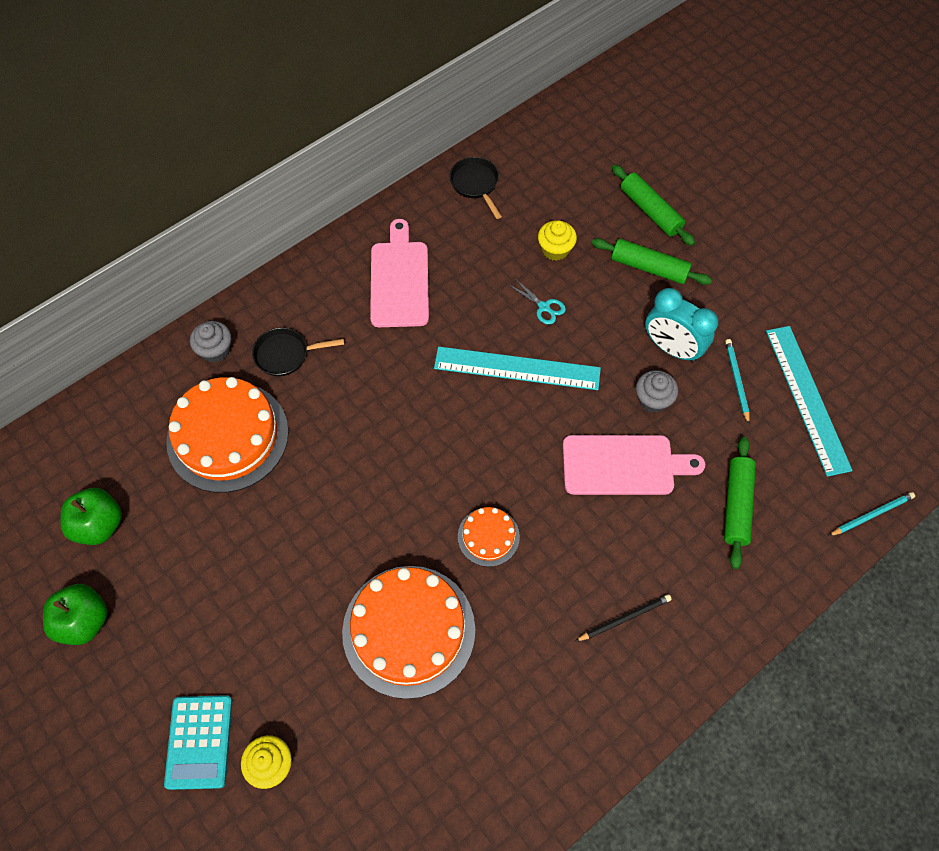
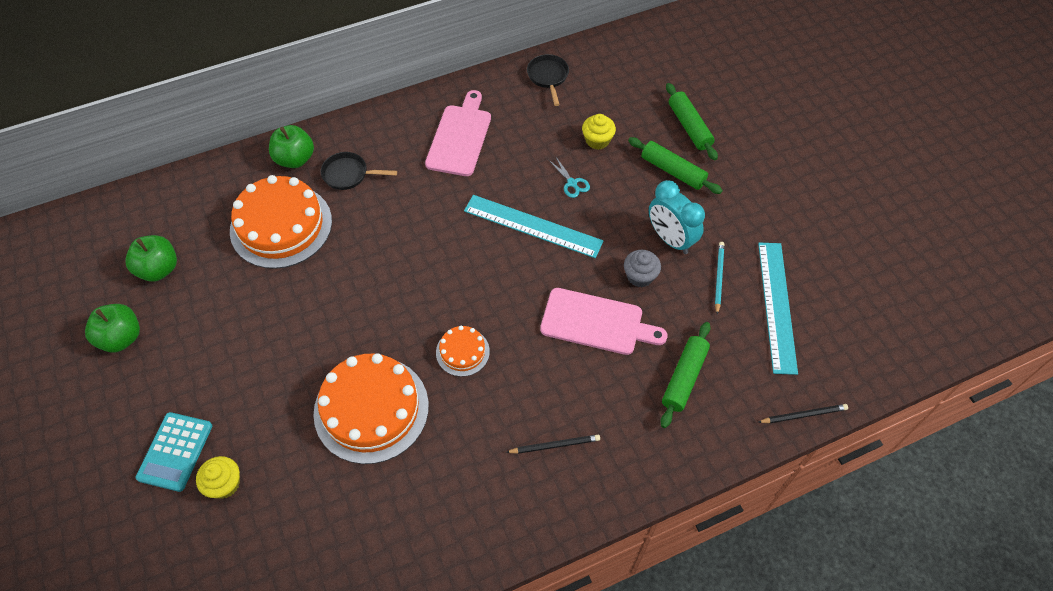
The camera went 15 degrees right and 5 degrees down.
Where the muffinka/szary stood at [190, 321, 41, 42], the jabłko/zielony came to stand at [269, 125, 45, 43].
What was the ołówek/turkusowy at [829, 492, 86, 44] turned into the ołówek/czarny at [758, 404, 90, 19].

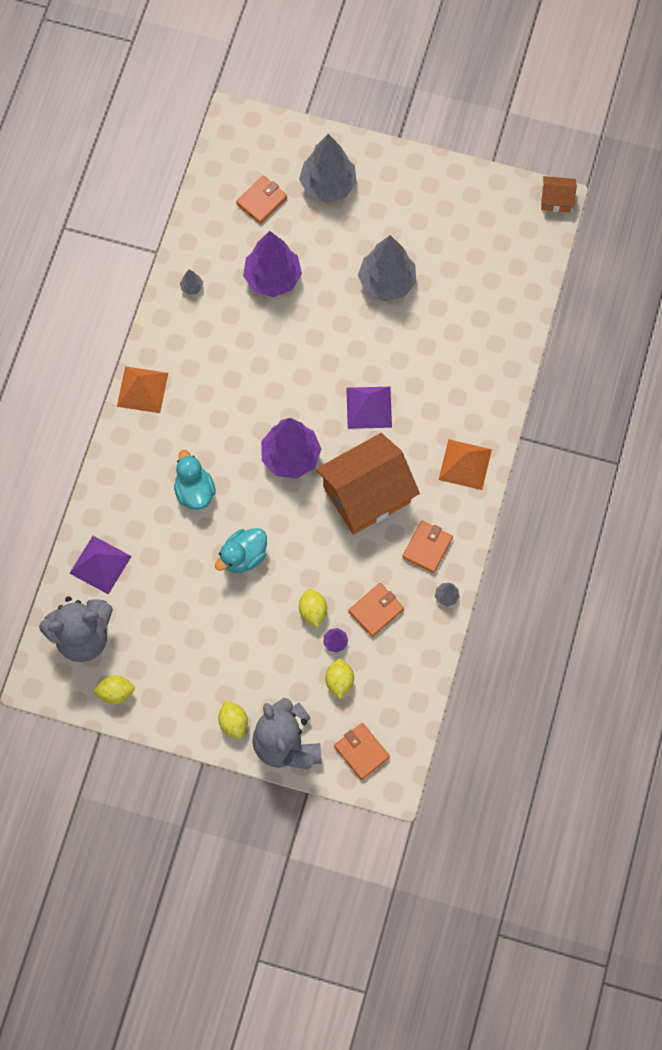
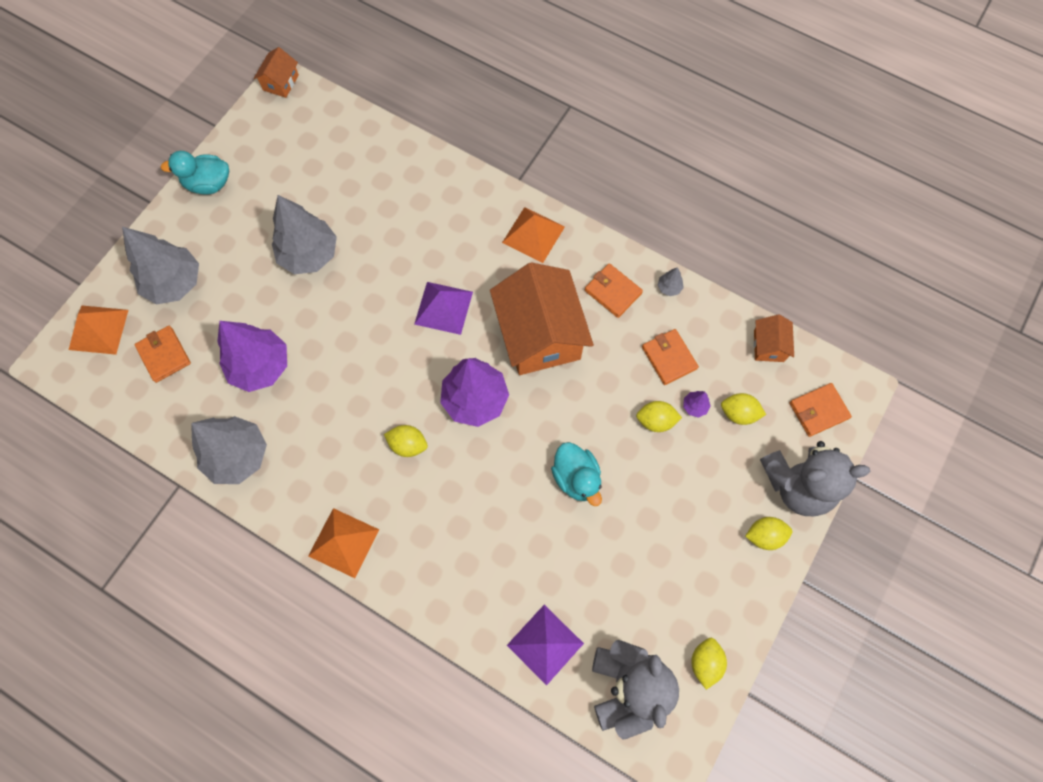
The camera went 75 degrees left and 0 degrees up.
The kaczka/turkusowy ended up elsewhere, having gone from [174, 450, 42, 60] to [161, 151, 68, 44].
The size of the drzewko/szary at [180, 269, 23, 26] changed by a factor of 2.49.
The second view gained the piramida/pomarańczowy at [69, 305, 59, 50].
The second view gained the cytryna/żółty at [384, 425, 44, 32].
The second view gained the domek/pomarańczowy at [754, 314, 40, 48].

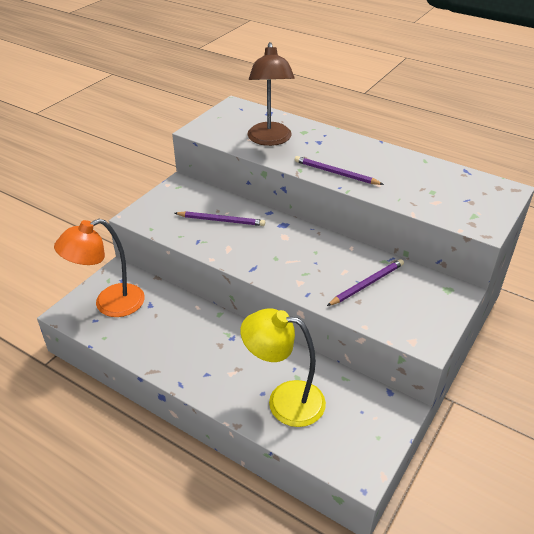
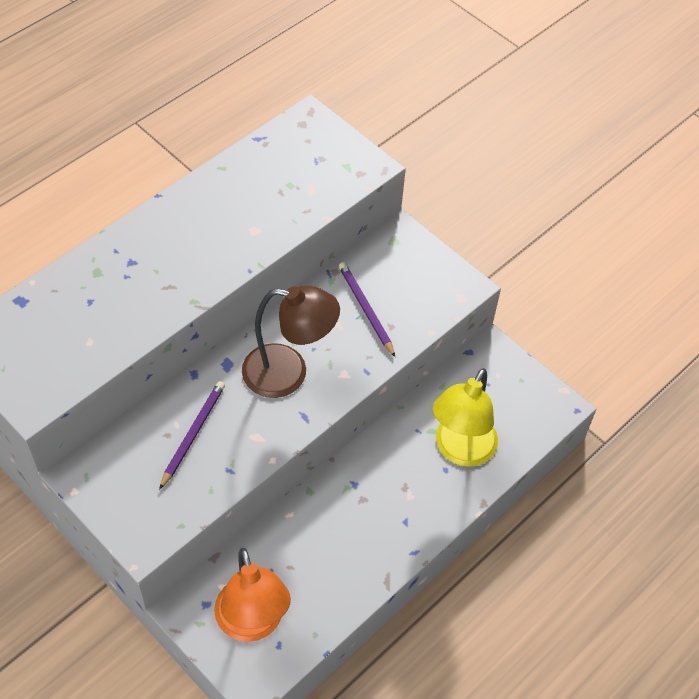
The camera went 80 degrees left and 15 degrees up.
The lampka/brązowy ended up elsewhere, having gone from [247, 42, 48, 104] to [242, 286, 98, 112].
The second view lost the ołówek/fioletowy at [295, 156, 89, 29].

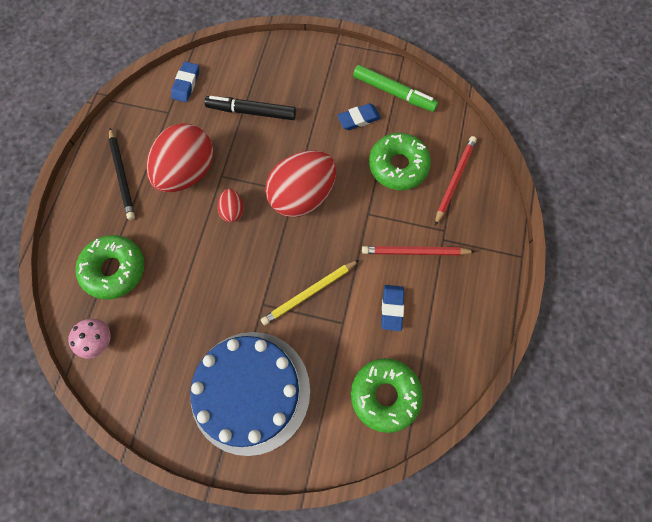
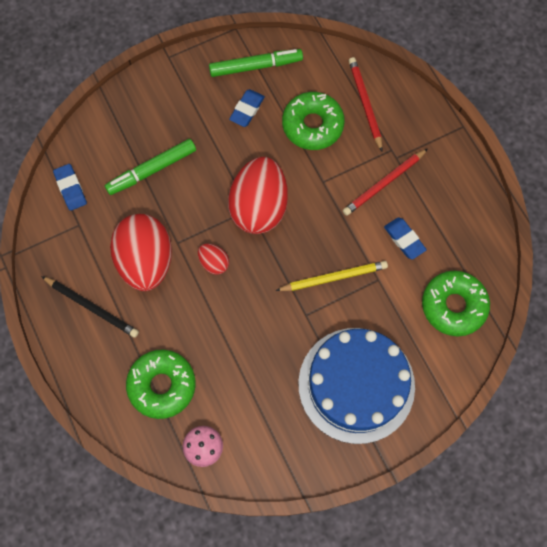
The camera went 40 degrees left and 0 degrees up.
What was the flamaster/czarny at [204, 96, 92, 24] turned into the flamaster/zielony at [105, 139, 91, 56].
The ołówek/żółty at [261, 260, 98, 66] ended up facing another way, 120 degrees counterclockwise from before.

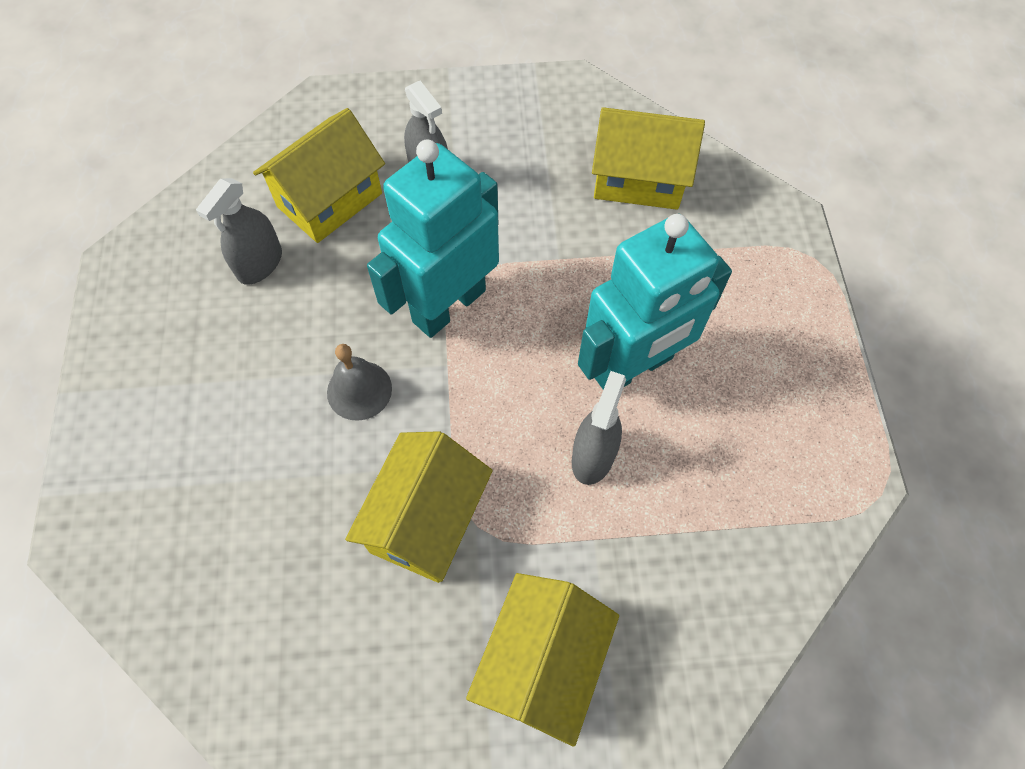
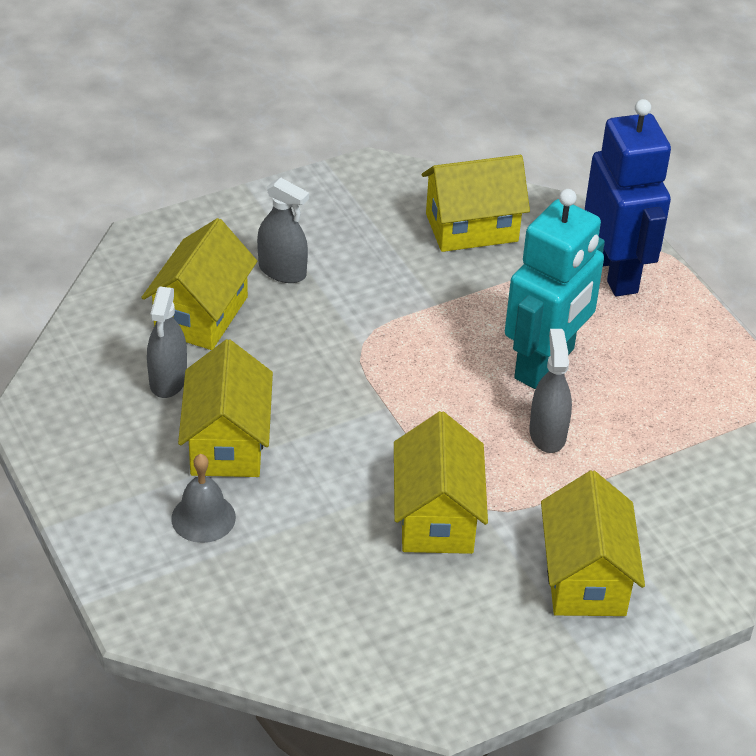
The camera went 25 degrees left and 20 degrees down.
The dzwonek/szary ended up elsewhere, having gone from [327, 344, 65, 77] to [171, 454, 65, 89].
The second view lost the robot/turkusowy at [367, 140, 132, 198].
The second view gained the domek/żółty at [178, 339, 95, 138].
The second view gained the robot/niebieski at [585, 99, 86, 197].

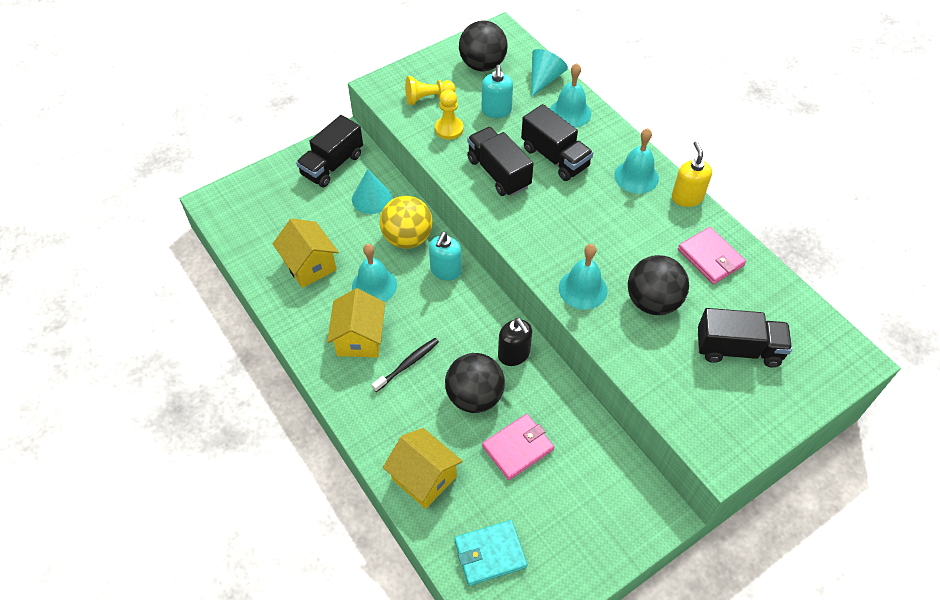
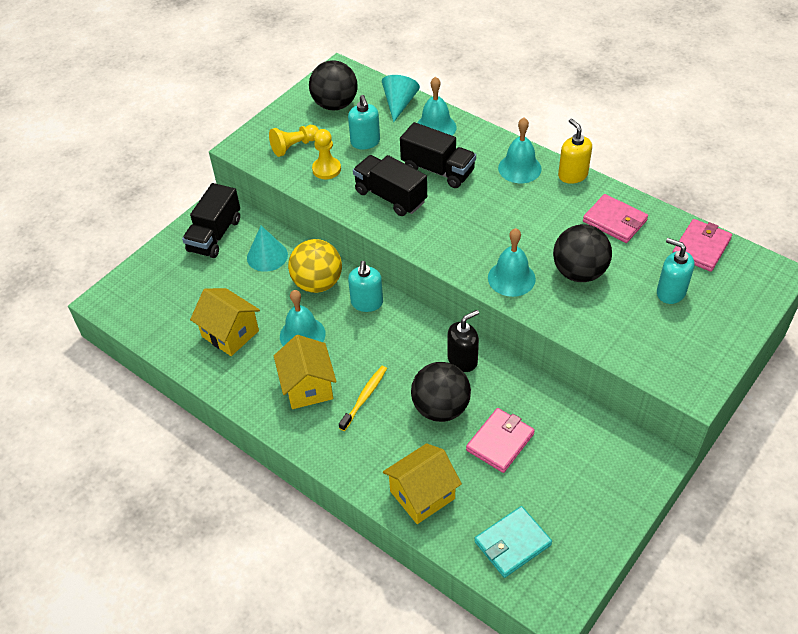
The camera went 15 degrees left and 5 degrees down.
What was the szczoteczka do zębów/czarny at [372, 338, 67, 54] turned into the szczoteczka do zębów/żółty at [339, 366, 48, 65].
The domek/żółty at [383, 428, 79, 81] ended up facing another way, 60 degrees counterclockwise from before.
The dozownik mydła/czarny at [498, 318, 34, 48] ended up facing another way, 75 degrees counterclockwise from before.
Where the ciężarówka/czarny stood at [698, 308, 94, 59], the dozownik mydła/turkusowy came to stand at [657, 238, 37, 66].
The second view gained the portfel/różowy at [673, 219, 59, 53].

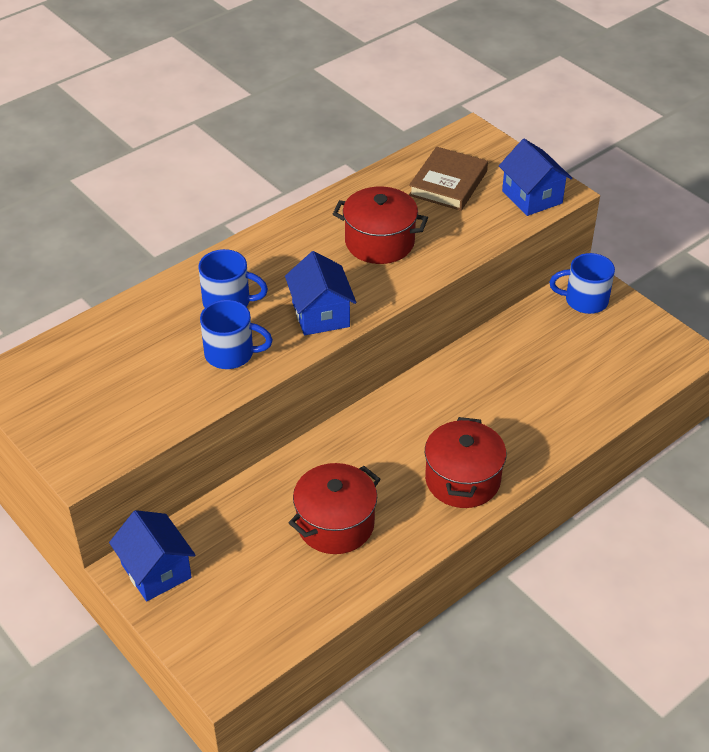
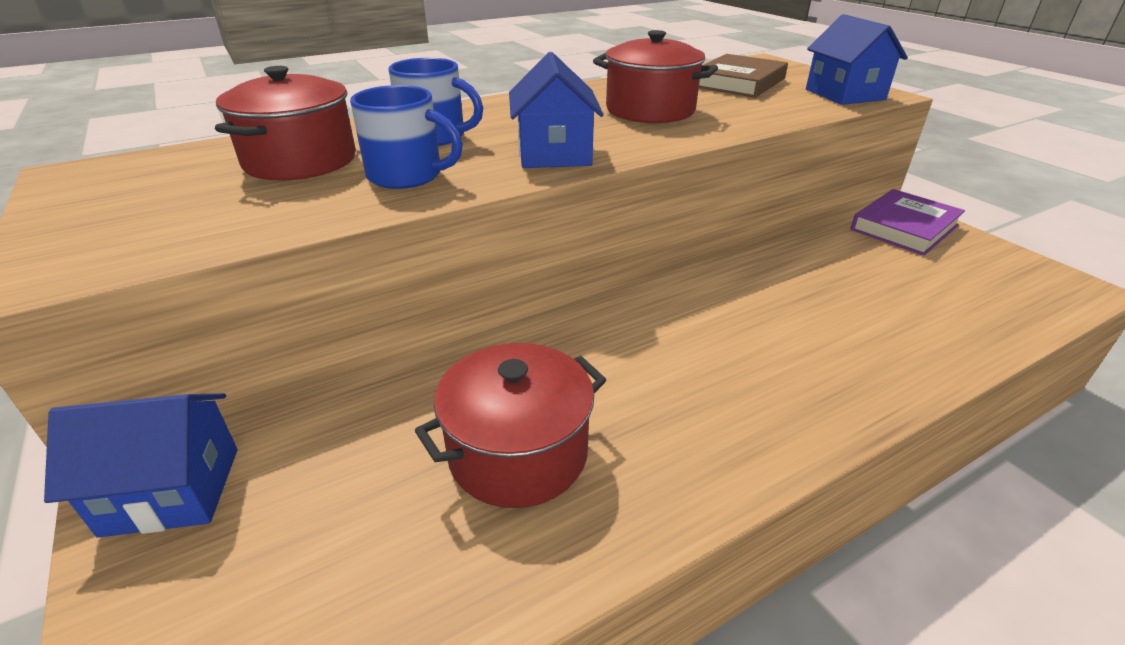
The camera went 10 degrees right and 10 degrees down.
The domek/niebieski at [109, 510, 86, 91] ended up facing another way, 75 degrees counterclockwise from before.
The garnek/czerwony ended up elsewhere, having gone from [425, 417, 82, 91] to [215, 66, 141, 114].
Where the kubek/niebieski stood at [549, 253, 66, 61], the książka/fioletowy came to stand at [851, 189, 114, 67].

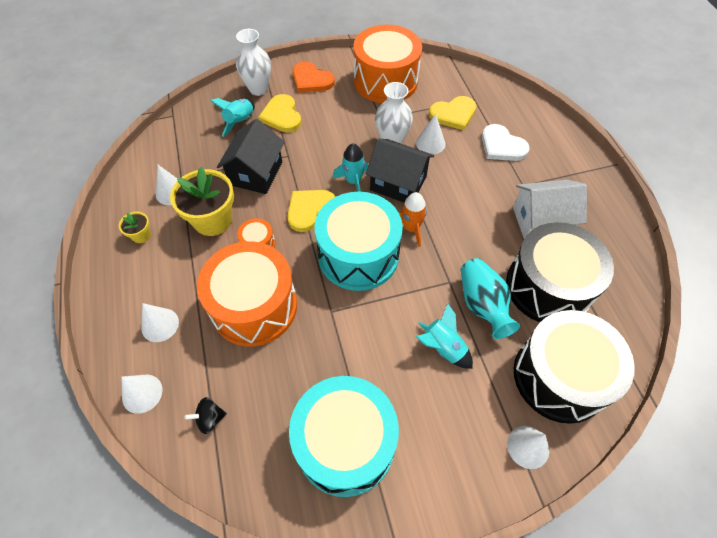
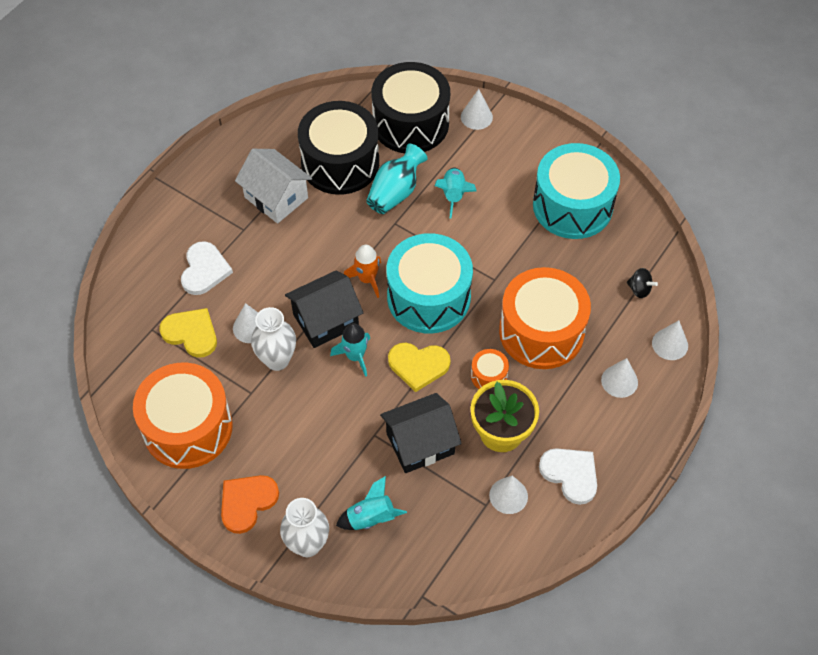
The camera went 130 degrees left and 0 degrees up.
Where the doniczka/żółty stood at [119, 212, 32, 31], the serce/biały came to stand at [539, 448, 58, 57].
The second view lost the serce/żółty at [258, 94, 43, 38].
The serce/pomarańczowy at [293, 61, 42, 32] ended up facing another way, 135 degrees counterclockwise from before.
The domek/czarny at [366, 139, 68, 64] ended up facing another way, 75 degrees clockwise from before.

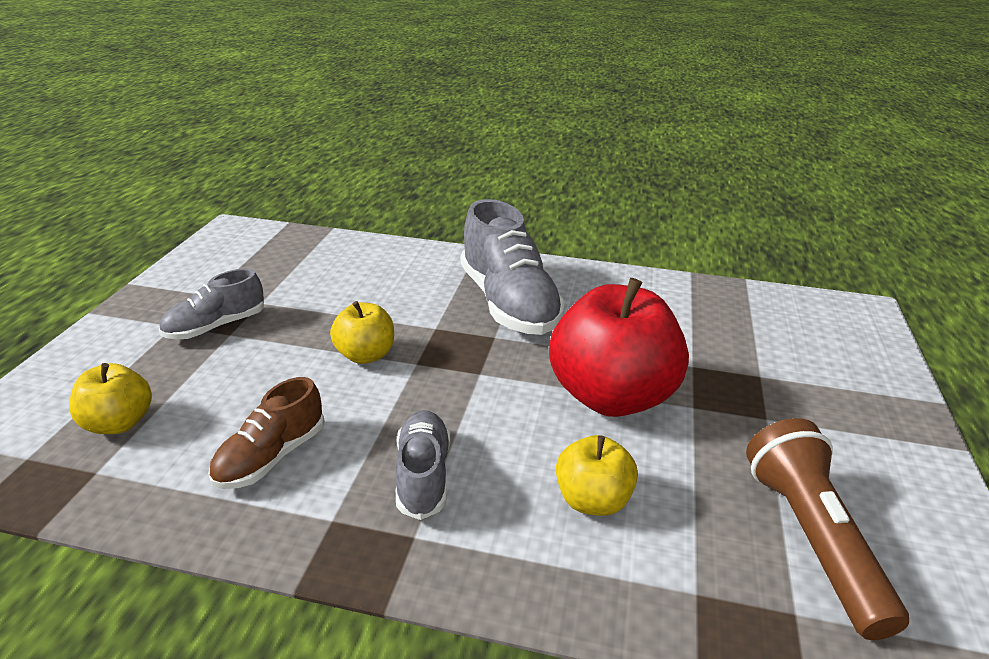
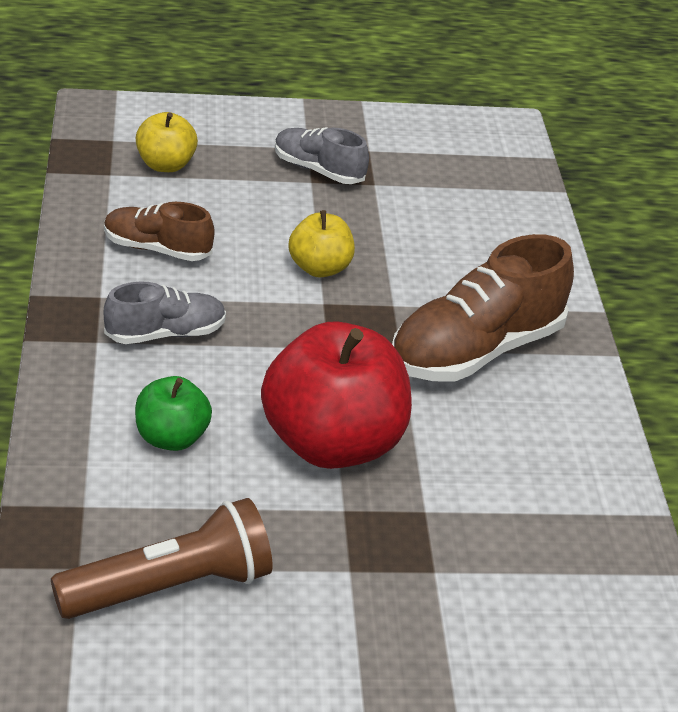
The camera went 70 degrees right and 5 degrees up.
What was the but/szary at [461, 199, 104, 136] turned into the but/brązowy at [392, 234, 182, 148].
What was the jabłko/żółty at [556, 435, 82, 81] turned into the jabłko/zielony at [135, 376, 77, 75].

